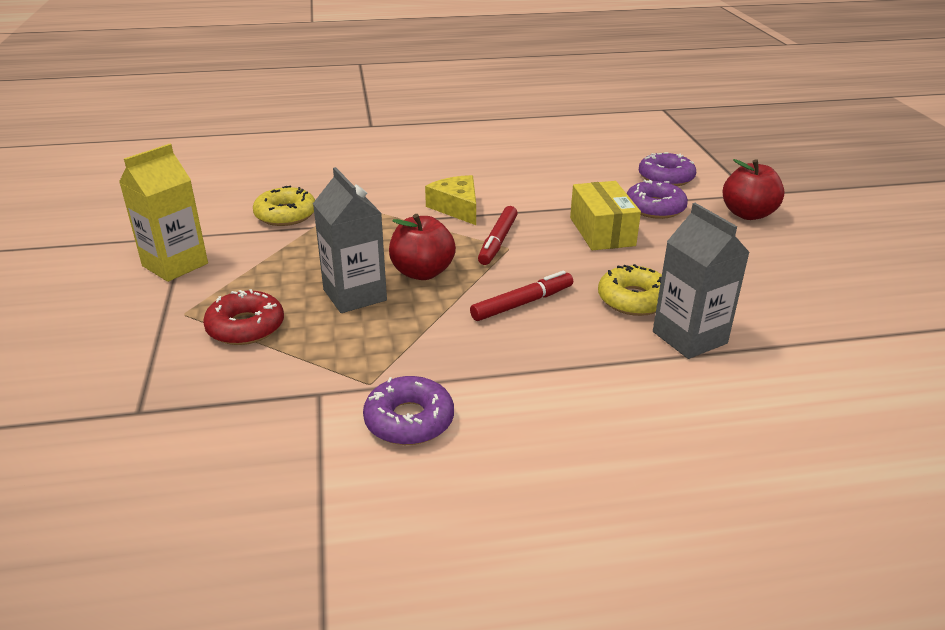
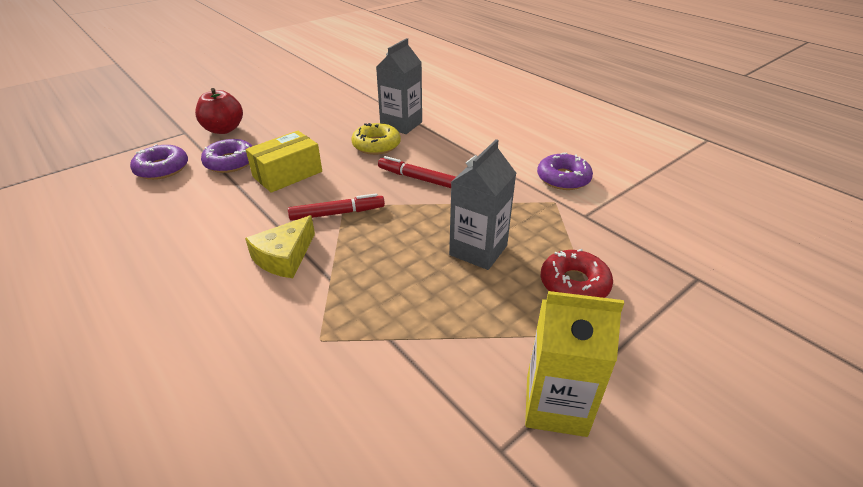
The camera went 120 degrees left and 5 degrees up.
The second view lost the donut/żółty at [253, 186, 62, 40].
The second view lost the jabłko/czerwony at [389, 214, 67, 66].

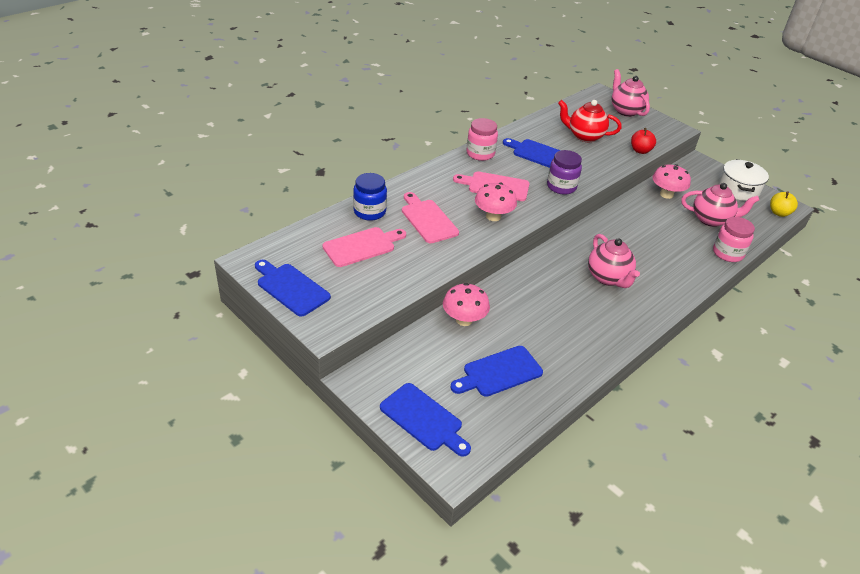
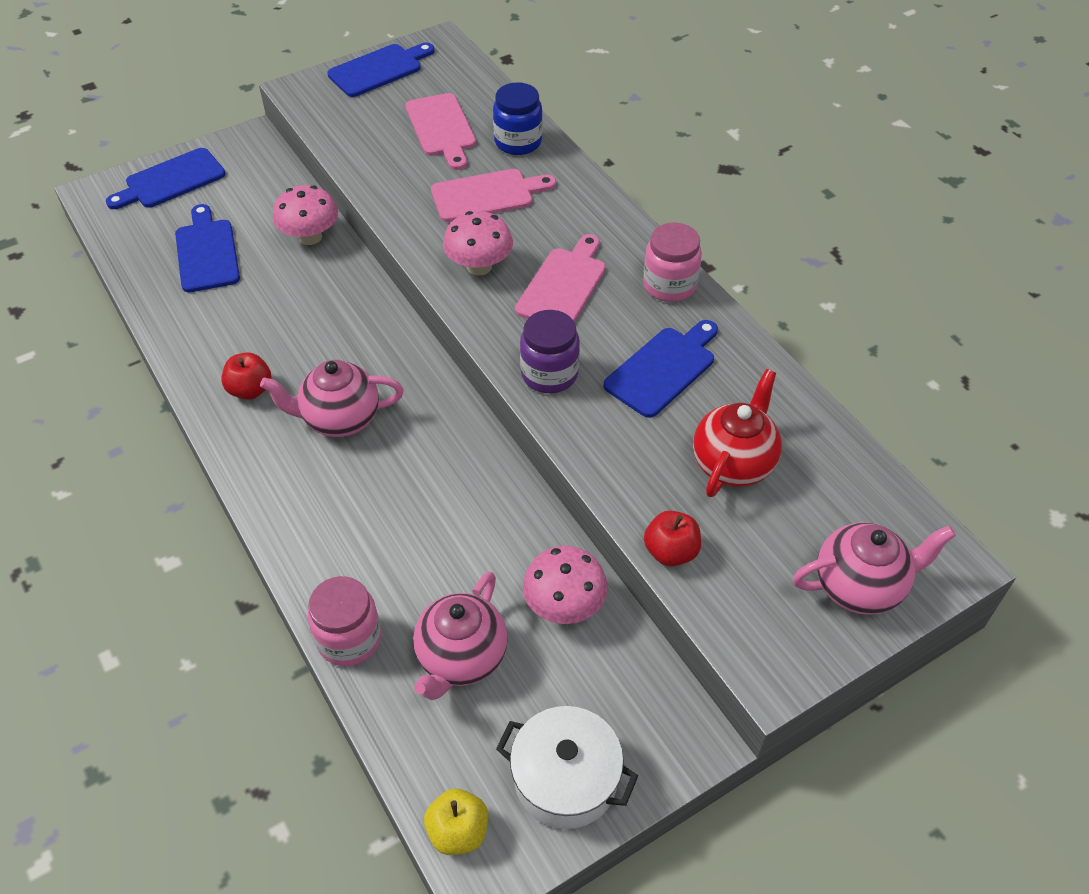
The camera went 105 degrees right and 10 degrees up.
The second view gained the jabłko/czerwony at [221, 352, 50, 48].

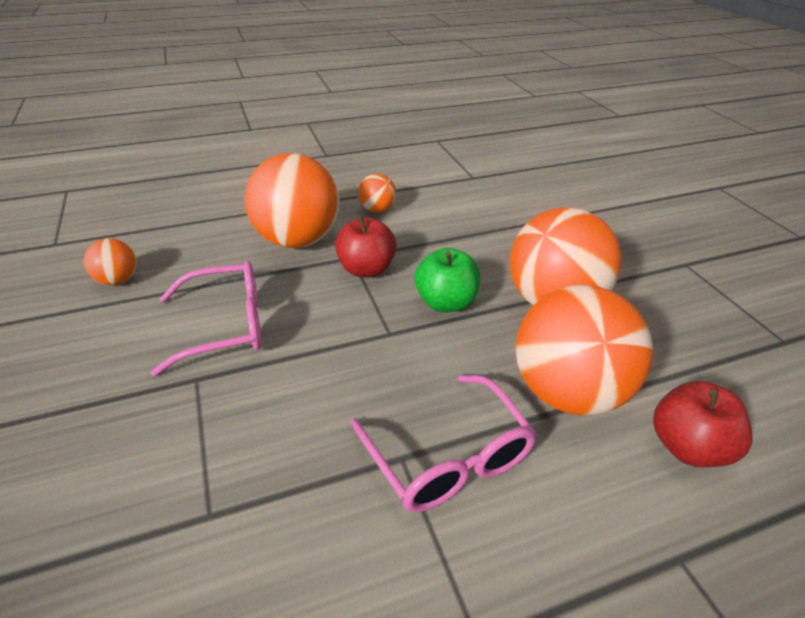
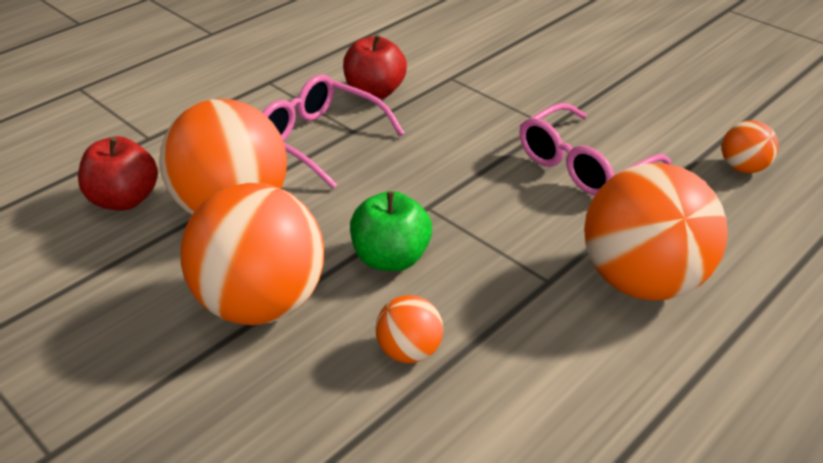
The camera went 155 degrees right and 0 degrees up.
The jabłko/czerwony ended up elsewhere, having gone from [335, 217, 62, 60] to [343, 35, 64, 64].
The piłka/pomarańczowy ended up elsewhere, having gone from [358, 174, 38, 39] to [375, 295, 68, 68].

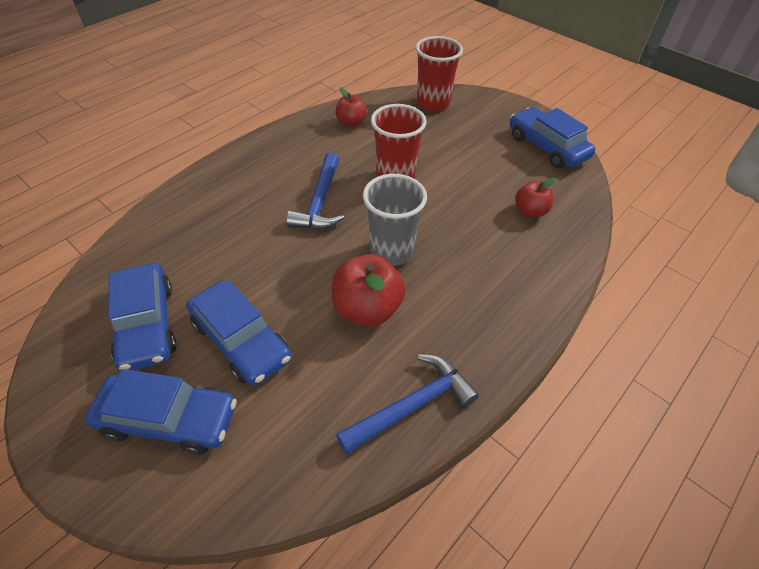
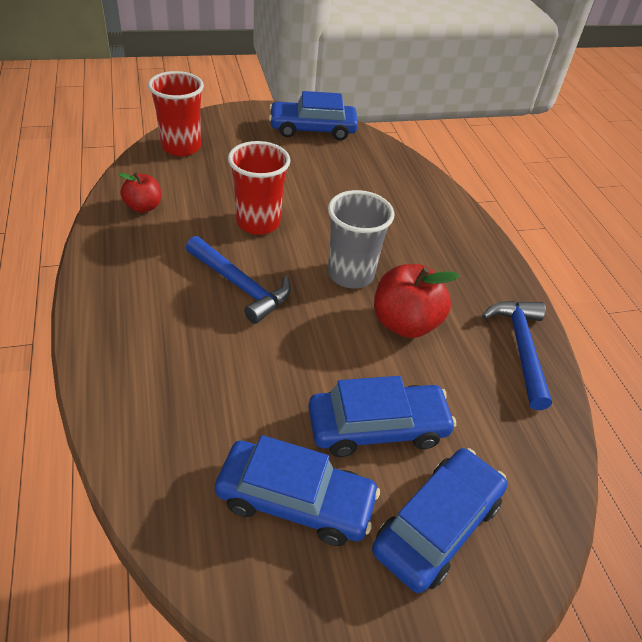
The camera went 60 degrees left and 5 degrees down.
The second view lost the jabłko/czerwony at [515, 178, 41, 39].

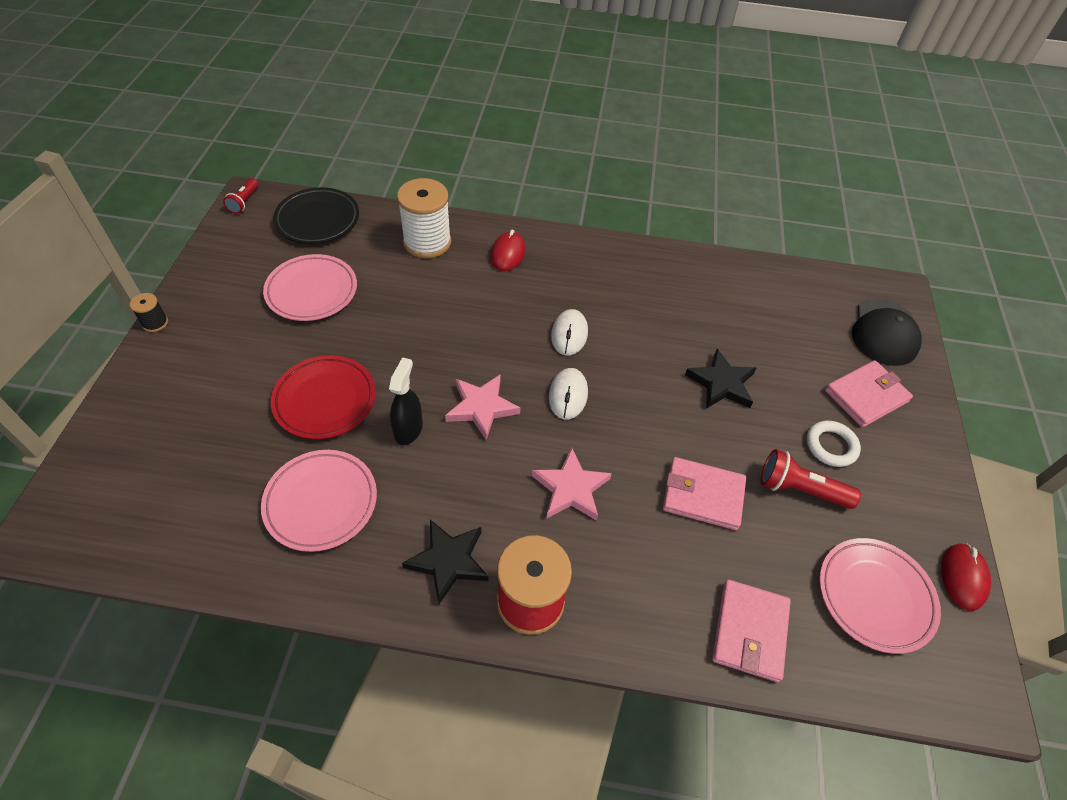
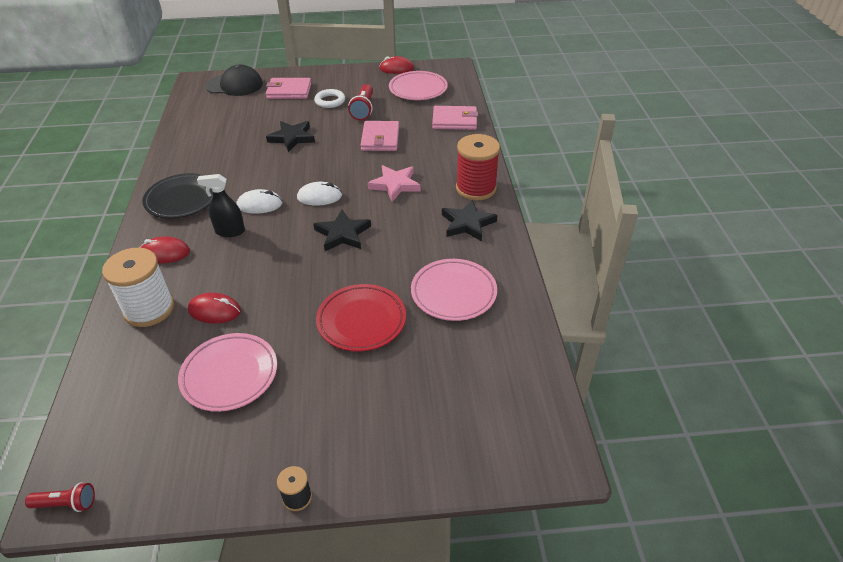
The camera went 100 degrees left and 10 degrees down.
The talerz/czarny ended up elsewhere, having gone from [273, 187, 86, 57] to [142, 173, 71, 46].
The spryskiwacz/czarny ended up elsewhere, having gone from [389, 357, 34, 88] to [197, 174, 48, 63].
What was the gwiazda/różowy at [445, 374, 75, 66] turned into the gwiazda/czarny at [314, 210, 57, 41].
The portfel/różowy at [825, 360, 88, 67] ended up facing another way, 45 degrees counterclockwise from before.
The second view gained the myszka/czerwony at [188, 293, 53, 31].

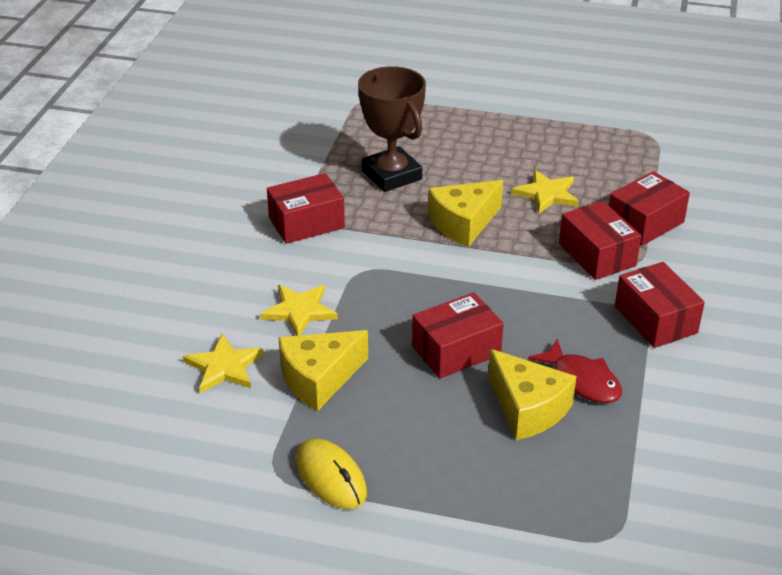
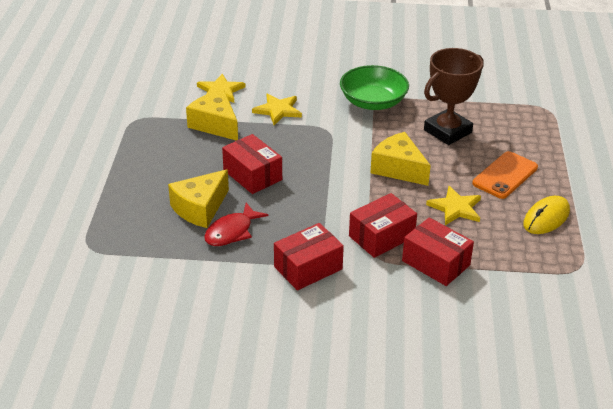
The camera went 80 degrees right and 0 degrees up.
Where the pudełko/czerwony stood at [267, 173, 78, 71], the miska/zielony came to stand at [340, 65, 69, 45].
The myszka/żółty ended up elsewhere, having gone from [296, 438, 71, 71] to [523, 196, 47, 38].
The second view gained the telefon/pomarańczowy at [472, 151, 66, 48].

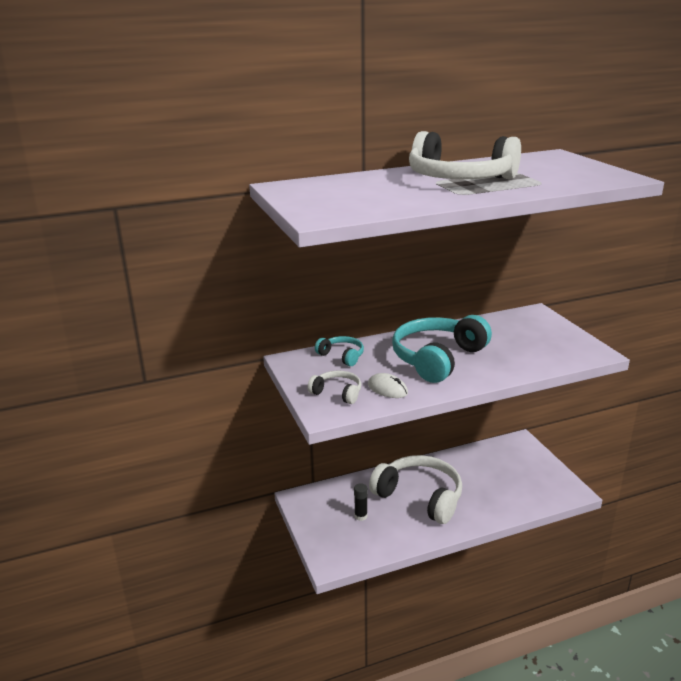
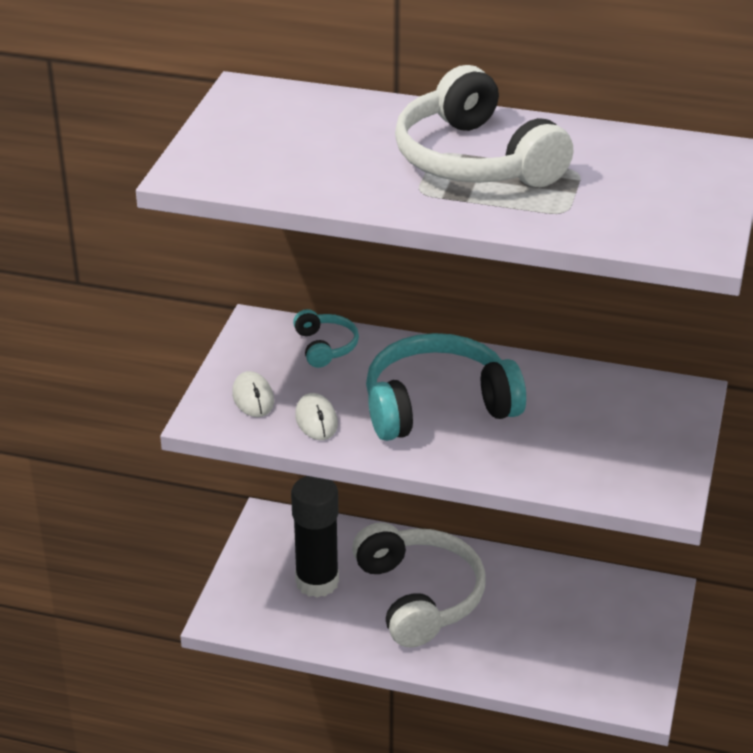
The camera went 35 degrees right and 10 degrees up.
Where the słuchawki/biały stood at [308, 371, 53, 33], the myszka/biały came to stand at [232, 371, 42, 46].
The size of the klej w sztyfcie/czarny at [354, 483, 14, 38] changed by a factor of 2.20.

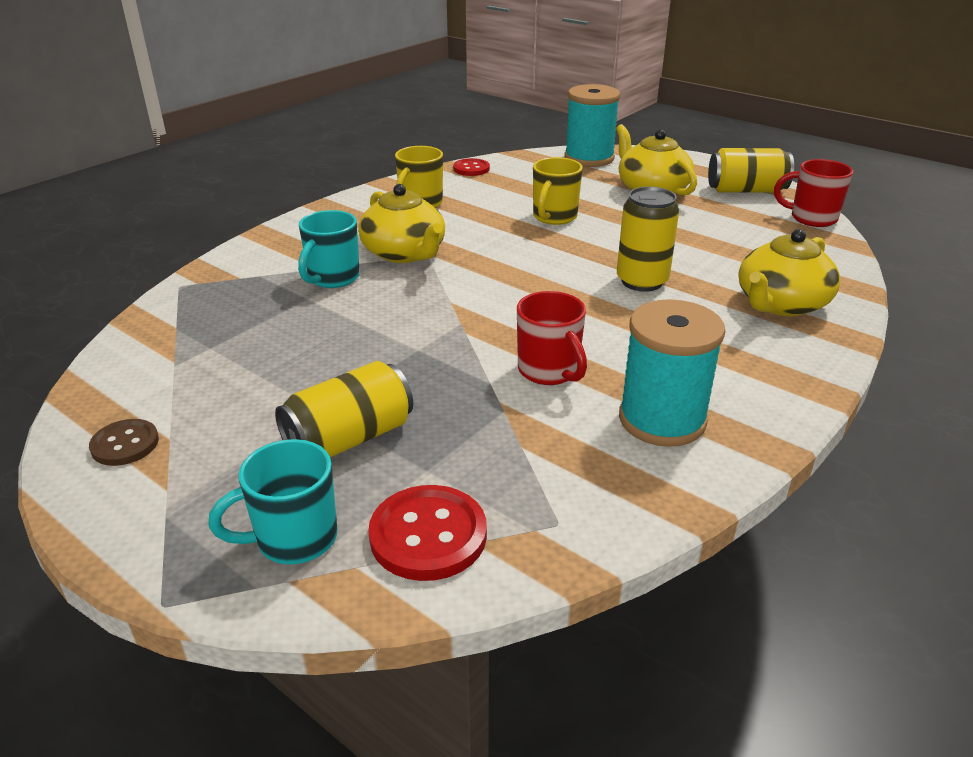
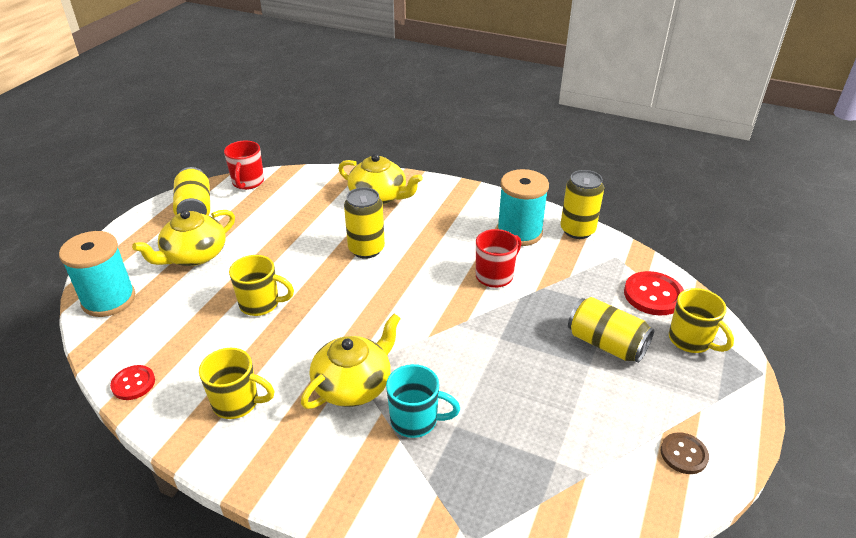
The camera went 105 degrees left and 5 degrees up.
What was the kubek/turkusowy at [208, 439, 130, 125] turned into the kubek/żółty at [669, 288, 65, 65].
The second view gained the puszka/żółty at [561, 170, 43, 69].

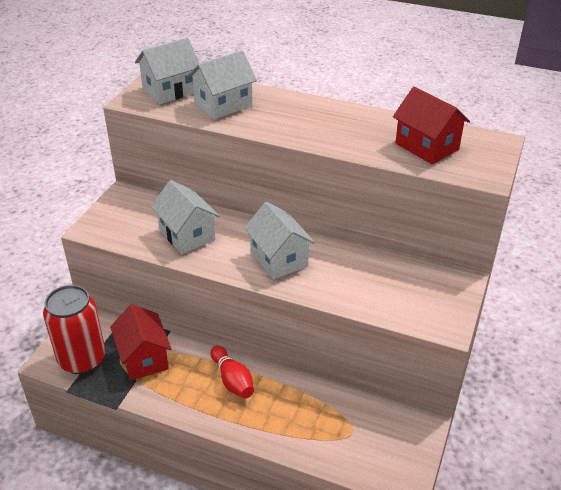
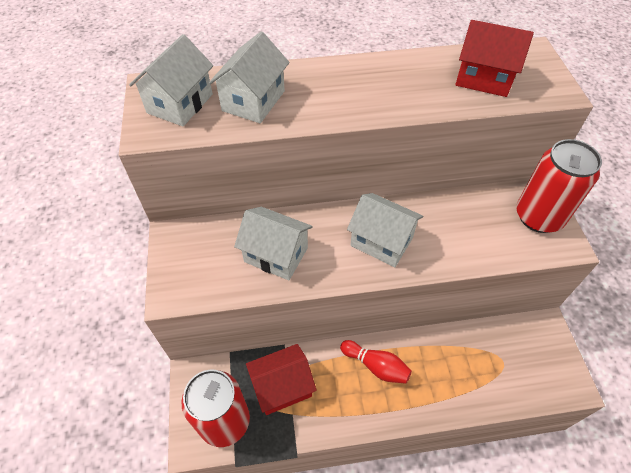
The camera went 30 degrees left and 15 degrees up.
The domek/czerwony at [110, 304, 61, 76] ended up facing another way, 60 degrees counterclockwise from before.
The second view gained the puszka/czerwony at [516, 139, 86, 94].

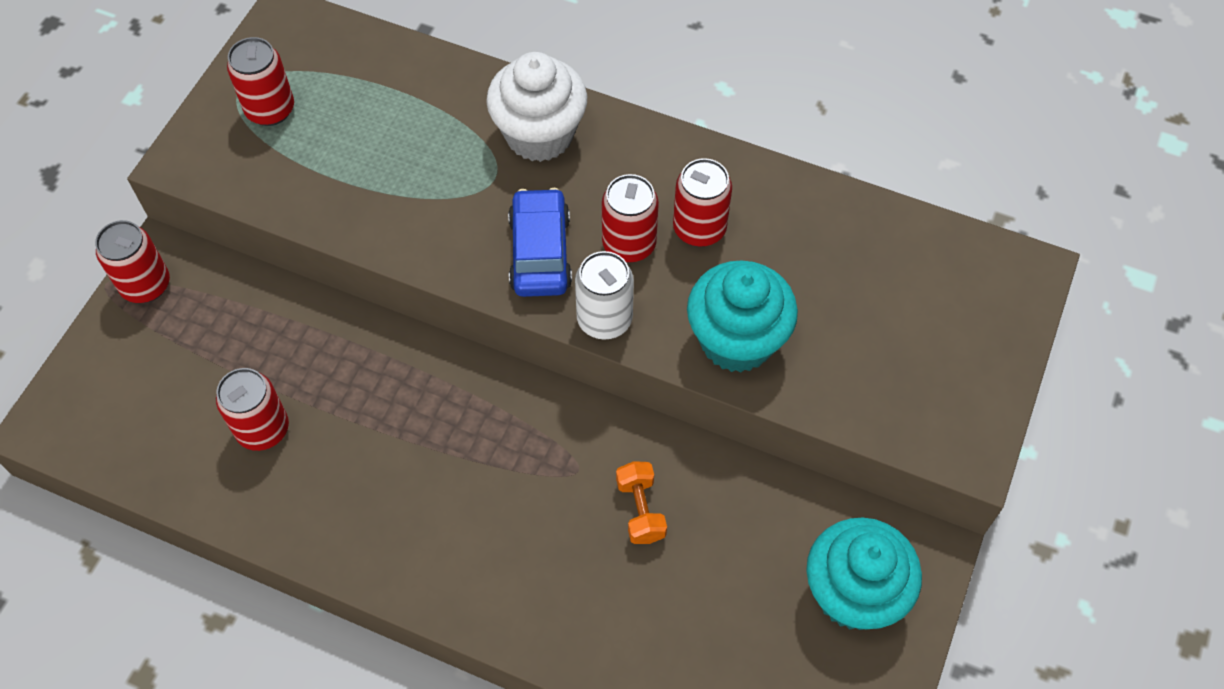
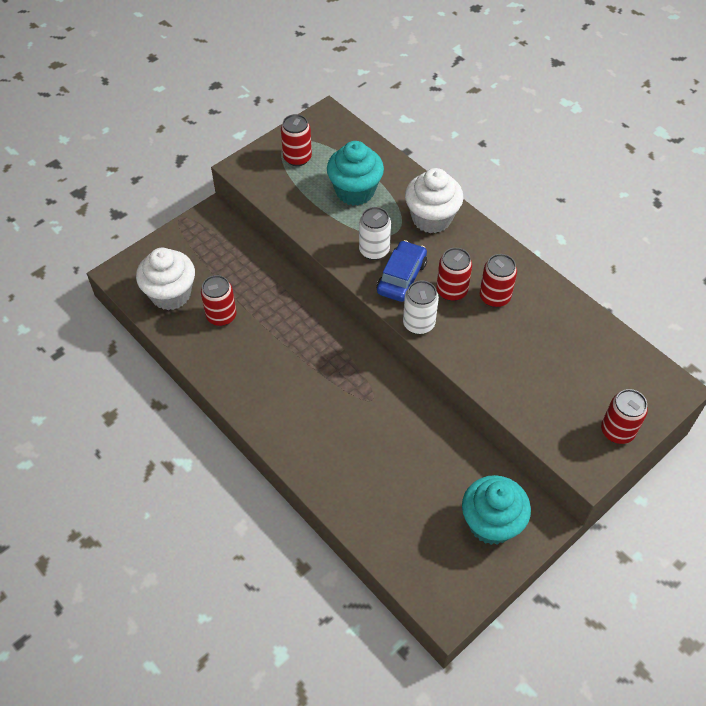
The camera went 25 degrees right and 5 degrees down.
The puszka/czerwony ended up elsewhere, having gone from [95, 220, 75, 83] to [601, 389, 47, 55].
The second view lost the hantel/pomarańczowy at [616, 461, 51, 83].
The muffinka/turkusowy ended up elsewhere, having gone from [687, 260, 111, 113] to [327, 141, 57, 65].
The second view gained the muffinka/biały at [136, 248, 59, 62].
The second view gained the puszka/biały at [359, 207, 32, 53].

